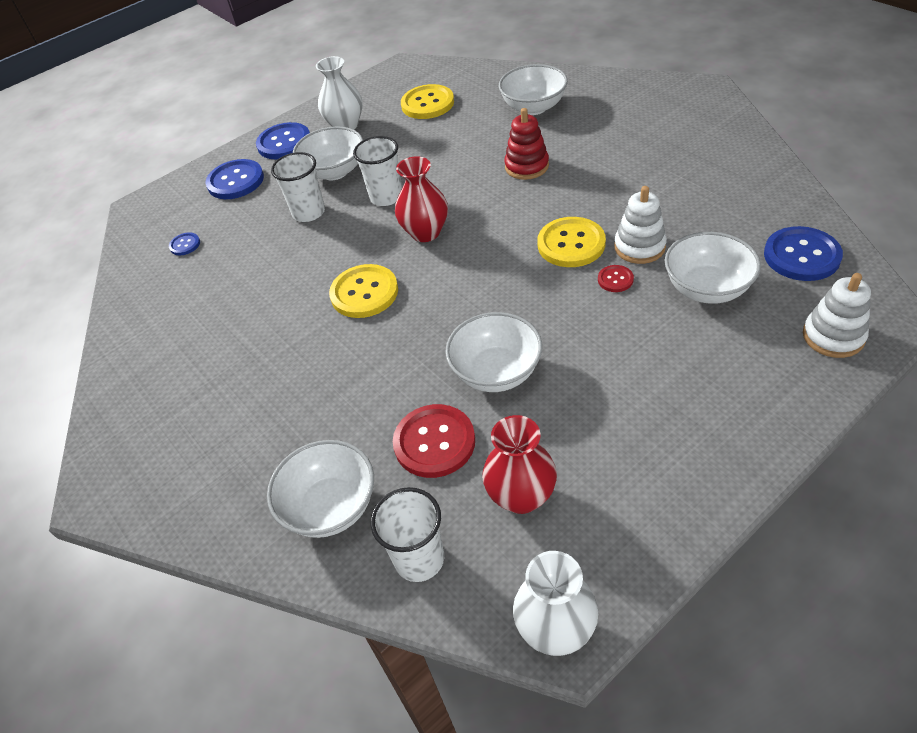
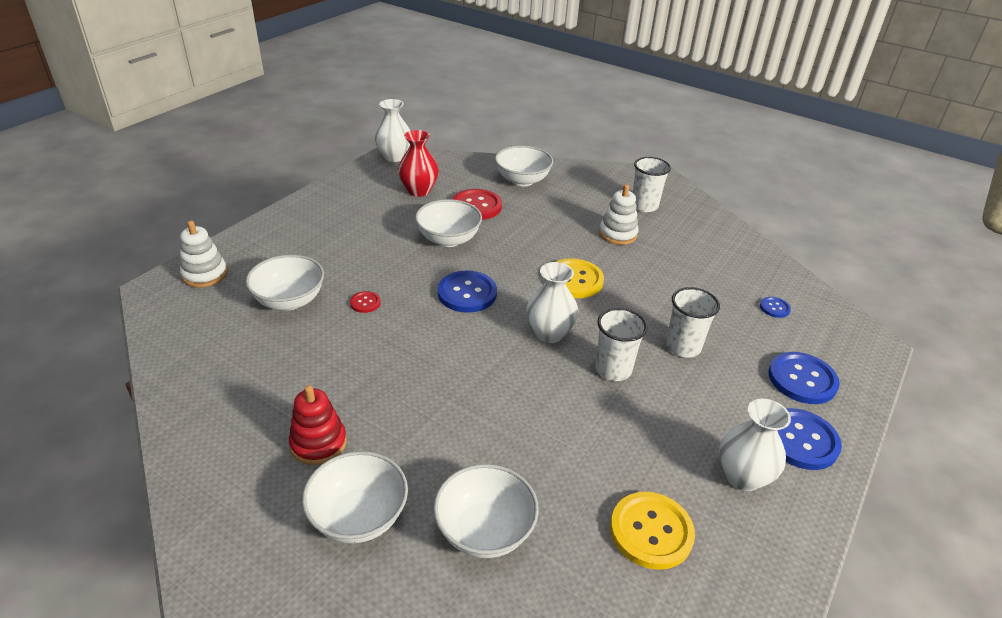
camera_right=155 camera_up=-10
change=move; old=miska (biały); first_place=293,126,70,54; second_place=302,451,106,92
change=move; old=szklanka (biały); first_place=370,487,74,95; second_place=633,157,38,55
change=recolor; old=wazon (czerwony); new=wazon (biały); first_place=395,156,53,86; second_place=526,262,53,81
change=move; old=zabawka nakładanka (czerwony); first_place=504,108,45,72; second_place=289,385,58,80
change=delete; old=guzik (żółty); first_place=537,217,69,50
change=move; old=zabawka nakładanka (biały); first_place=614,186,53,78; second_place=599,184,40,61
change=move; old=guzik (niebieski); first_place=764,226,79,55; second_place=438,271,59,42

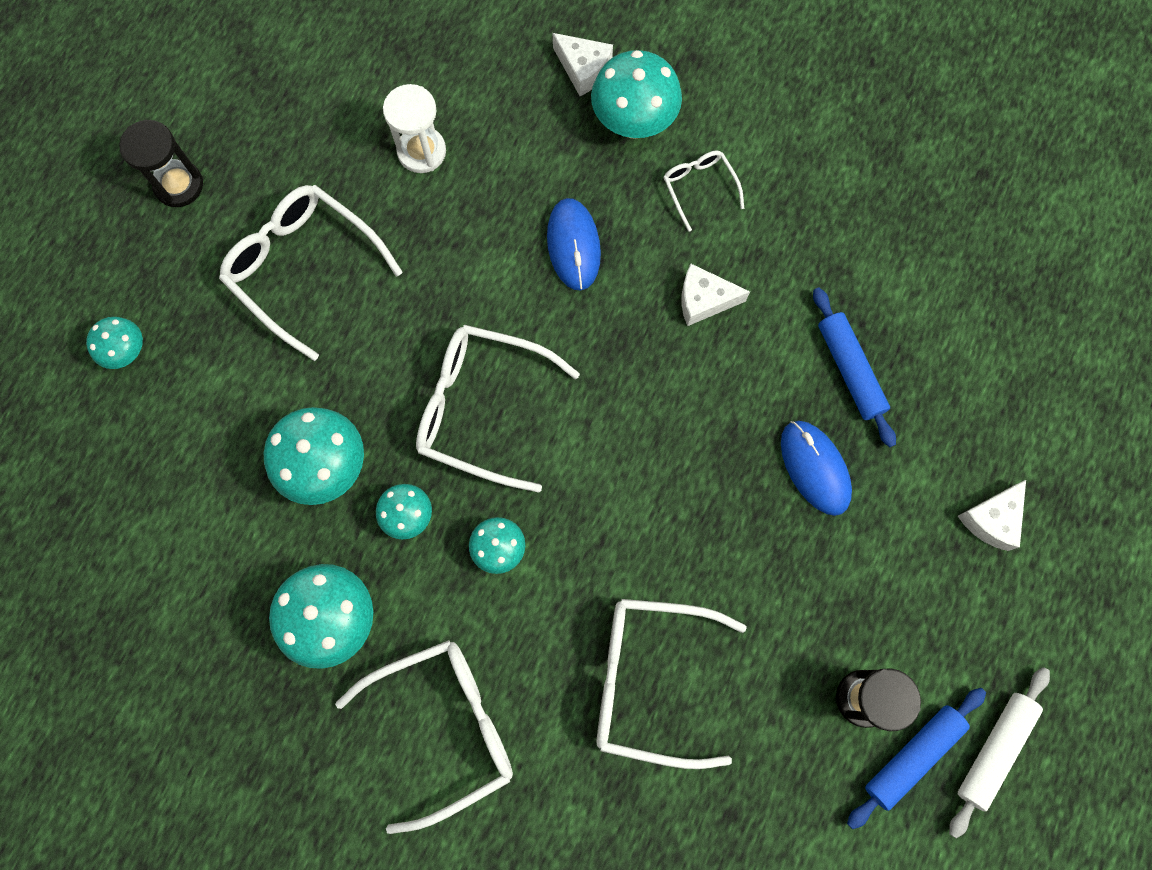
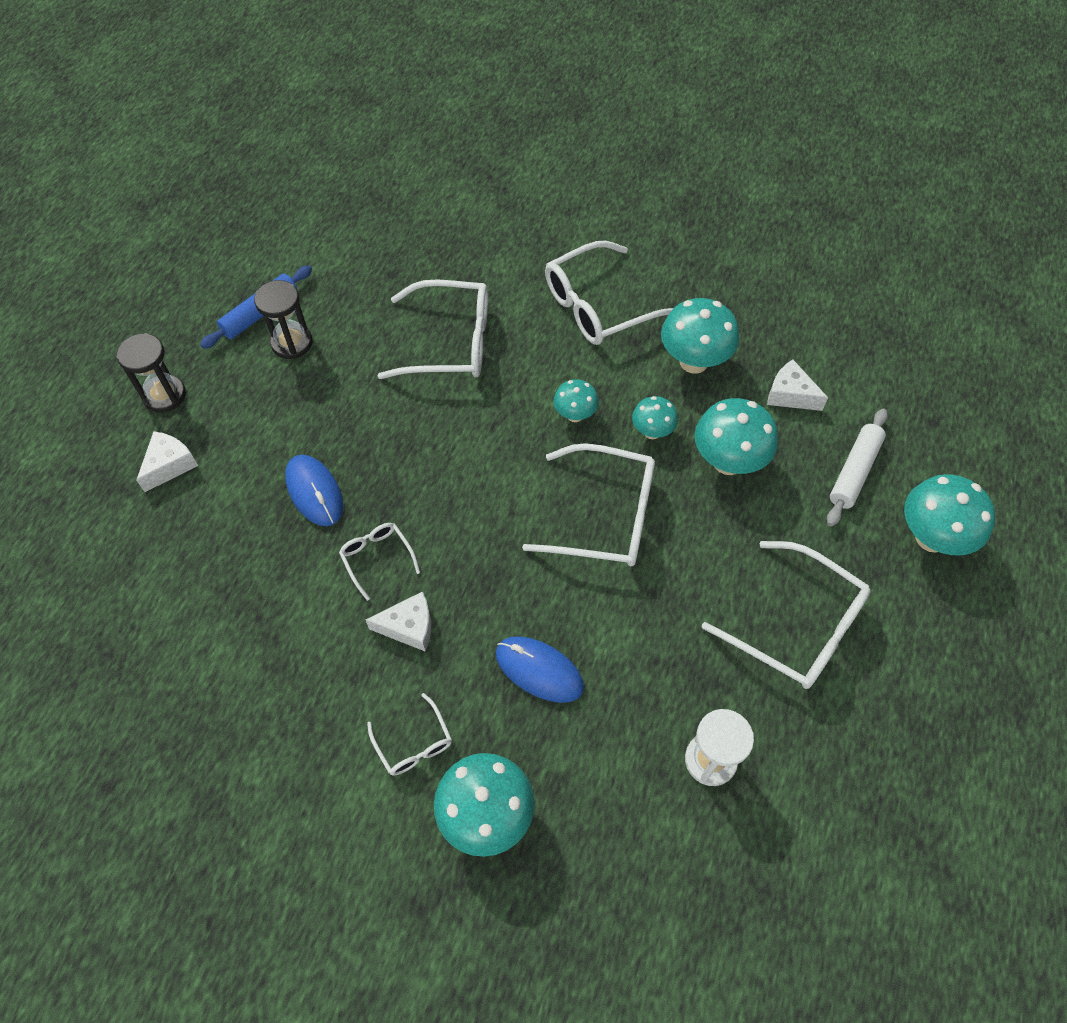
camera_right=175 camera_up=-15
change=resize; old=grzyb (turkusowy); first_place=86,317,57,52; second_place=904,474,91,82; factor=1.75
change=move; old=klepsydra (czarny); first_place=119,120,84,87; second_place=116,333,70,79
change=rotate; old=myszka (niebieski); first_place=547,198,54,92; second_place=496,636,88,67; degrees=-45
change=move; old=ser (biały); first_place=553,33,60,63; second_place=767,360,61,51
change=delete; old=wałek do ciasta (niebieski); first_place=813,287,83,160
change=move; old=wałek do ciasta (biały); first_place=949,667,101,171; second_place=827,409,61,117
change=insert; new=okulary (biały); second_place=339,523,81,78

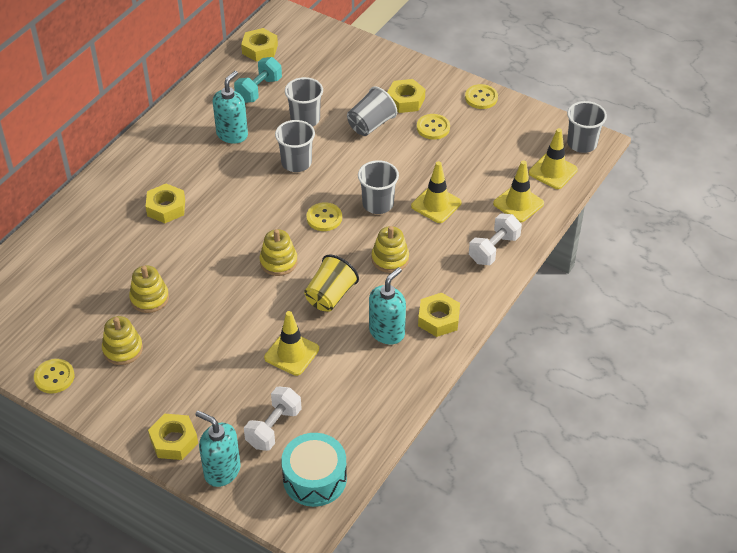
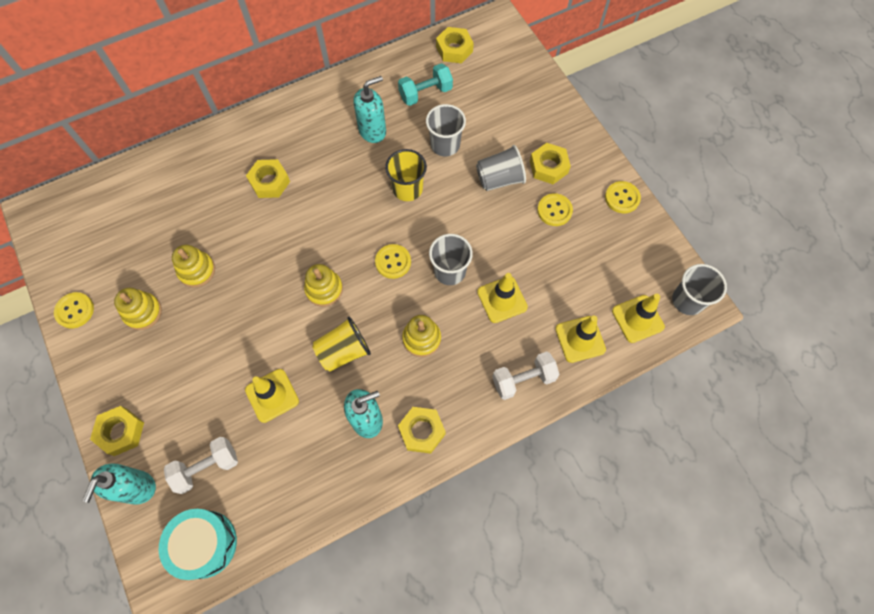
camera_right=30 camera_up=20
change=rotate; old=dozownik mydła (turkusowy); first_place=195,411,46,76; second_place=83,464,73,40; degrees=-135
change=recolor; old=szklanka (szary); new=szklanka (żółty); first_place=275,120,40,52; second_place=385,149,42,52

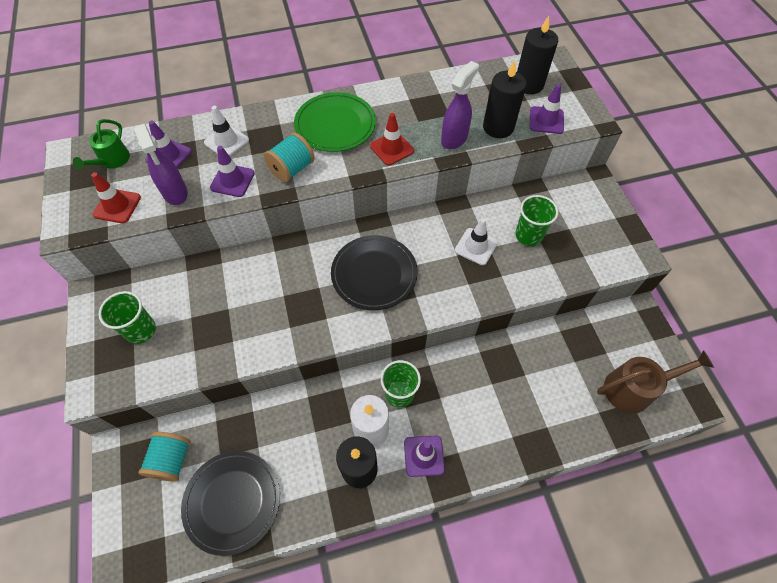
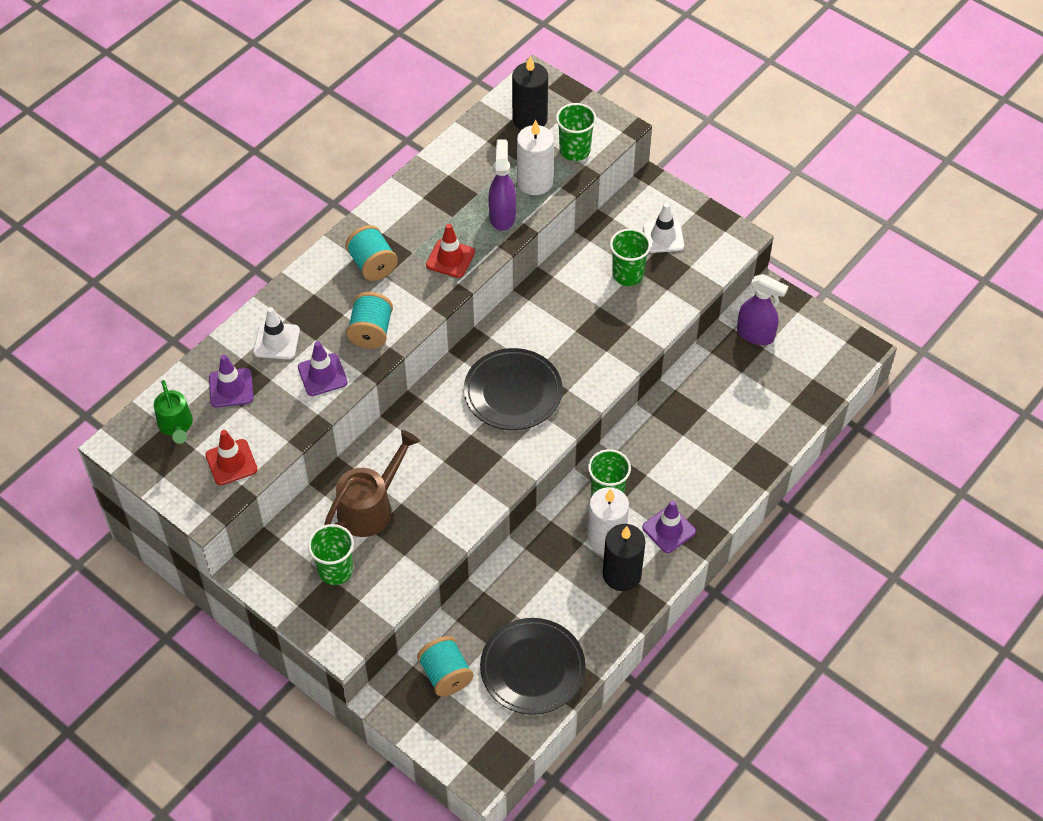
camera_right=-35 camera_up=-5
change=move; old=spryskiwacz (fioletowy); first_place=134,124,54,81; second_place=737,274,51,71
change=replace; old=talerz (zielony); new=szpulka (turkusowy); first_place=294,92,82,60; second_place=345,225,53,56
change=move; old=pachołek (biały); first_place=455,218,43,47; second_place=643,203,41,50
change=recolor; old=świeca (czarny); new=świeca (biały); first_place=483,60,43,78; second_place=517,120,37,75
change=replace; old=pachołek (fioletowy); new=szklanka (zielony); first_place=530,84,34,50; second_place=556,103,40,58
change=move; old=konewka (brązowy); first_place=597,350,117,64; second_place=324,430,96,107

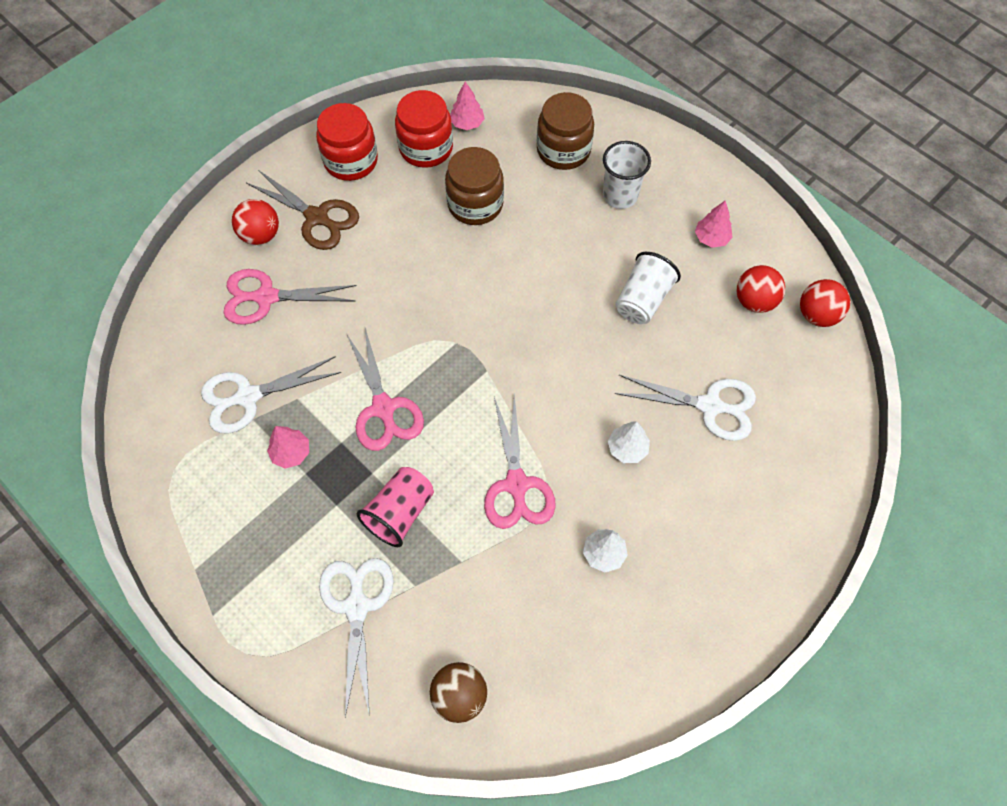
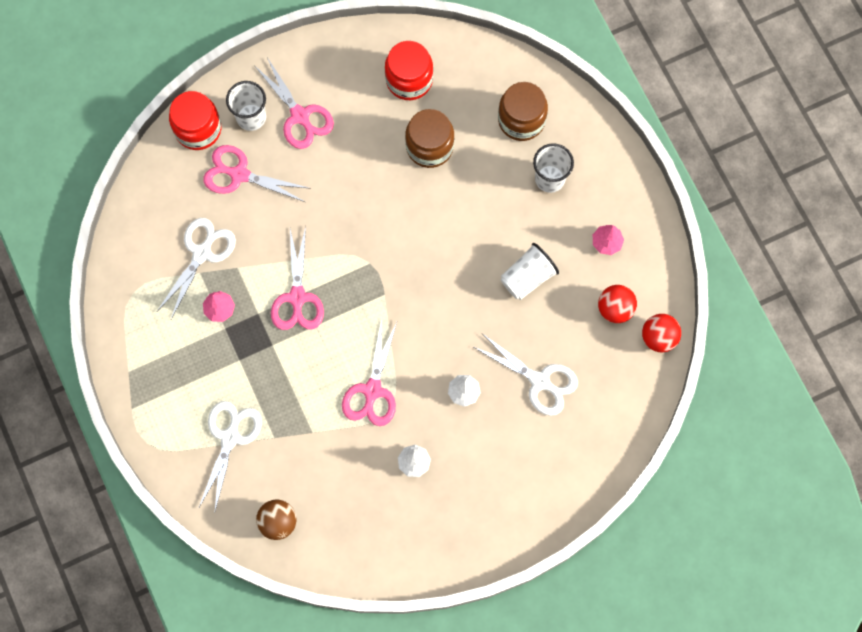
camera_right=20 camera_up=10
change=rotate; old=nożyczki (biały); first_place=201,356,140,77; second_place=157,218,79,101; degrees=120
change=replace; old=piłka (czerwony); new=szklanka (biały); first_place=232,199,47,46; second_place=226,81,40,50
change=recolor; old=nożyczki (brązowy); new=nożyczki (różowy); first_place=246,170,113,80; second_place=254,57,80,92
change=move; old=słoik (czerwony); first_place=316,103,62,78; second_place=169,91,52,59
change=delete; old=szklanka (różowy); first_place=356,467,78,80
change=delete; old=drzewko (różowy); first_place=450,82,35,48

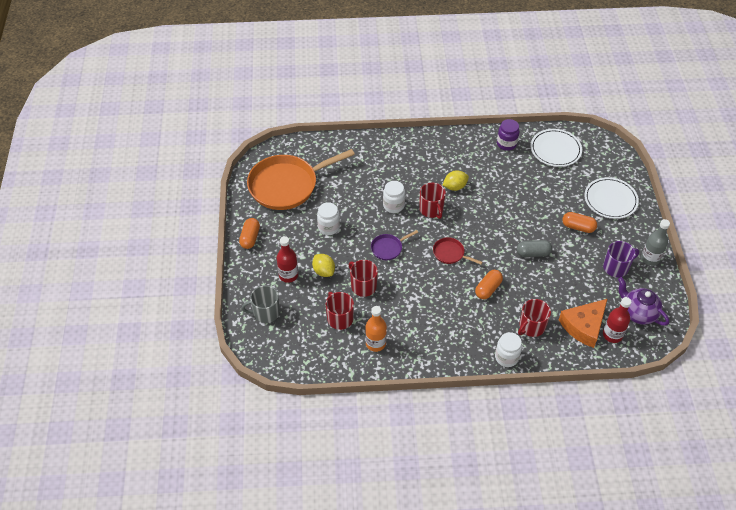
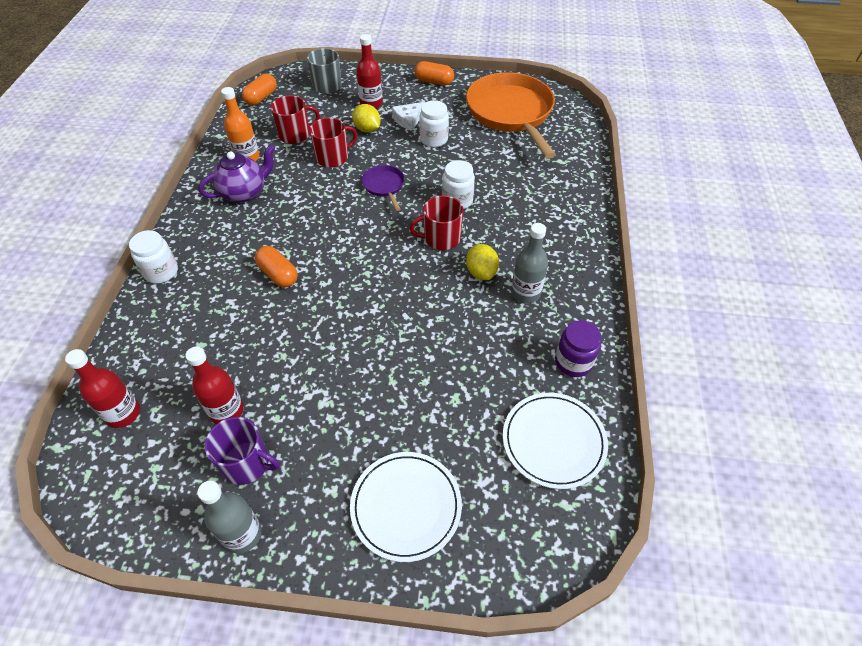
camera_right=100 camera_up=0
change=rotate; old=cytryna (żółty); first_place=312,254,23,23; second_place=352,104,29,29; degrees=75
change=delete; old=patelnia (czerwony); first_place=433,237,50,28
change=delete; old=kapsułka (szary); first_place=517,240,35,17
change=delete; old=kubek (czerwony); first_place=518,299,33,38
change=delete; old=ser (pomarańczowy); first_place=559,299,48,49
change=move; old=kapsułka (pomarańczowy); first_place=562,212,35,21; second_place=242,74,35,32
change=rotate; old=kubek (fioletowy); first_place=603,241,36,37; second_place=205,417,75,68; degrees=-60
change=move; old=imbryk (fioletowy); first_place=618,277,51,49; second_place=199,144,76,59
change=insert; new=butelka (czerwony); second_place=185,346,59,78
change=insert; new=ser (biały); second_place=392,102,33,29
change=insert; new=butelka (szary); second_place=511,223,37,80

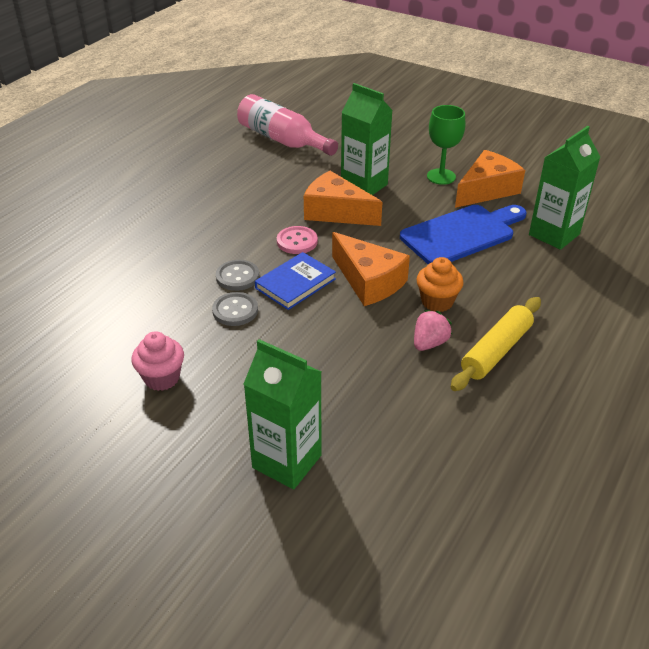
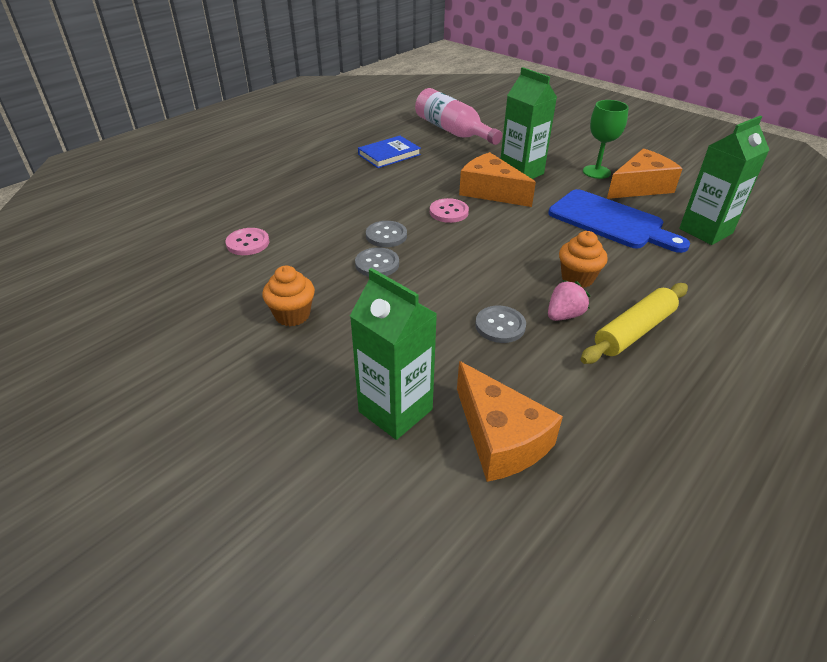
camera_right=10 camera_up=0
change=recolor; old=muffinka (różowy); new=muffinka (pomarańczowy); first_place=132,331,52,60; second_place=262,265,53,61
change=move; old=książka (niebieski); first_place=255,252,81,58; second_place=358,136,63,32
change=move; old=ser (pomarańczowy); first_place=332,232,78,74; second_place=457,361,106,121
change=rotate; old=deska do krojenia (niebieski); first_place=400,205,127,59; second_place=548,189,142,64; degrees=60
change=insert; new=guzik (różowy); second_place=225,228,44,27
change=insert; new=guzik (szary); second_place=475,306,51,37

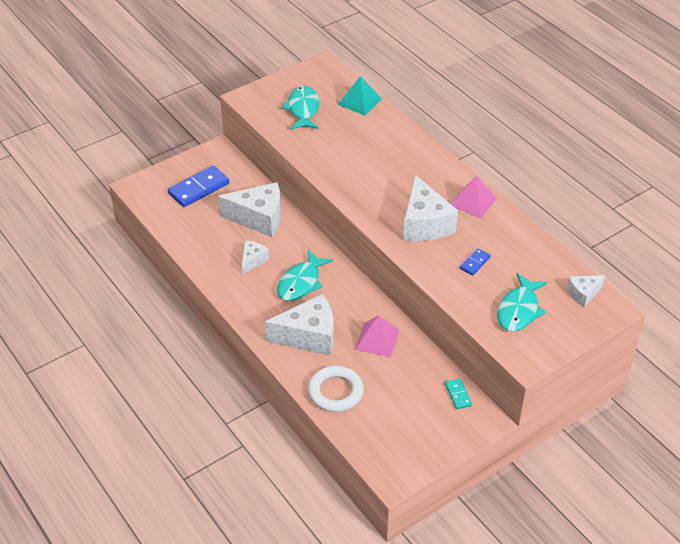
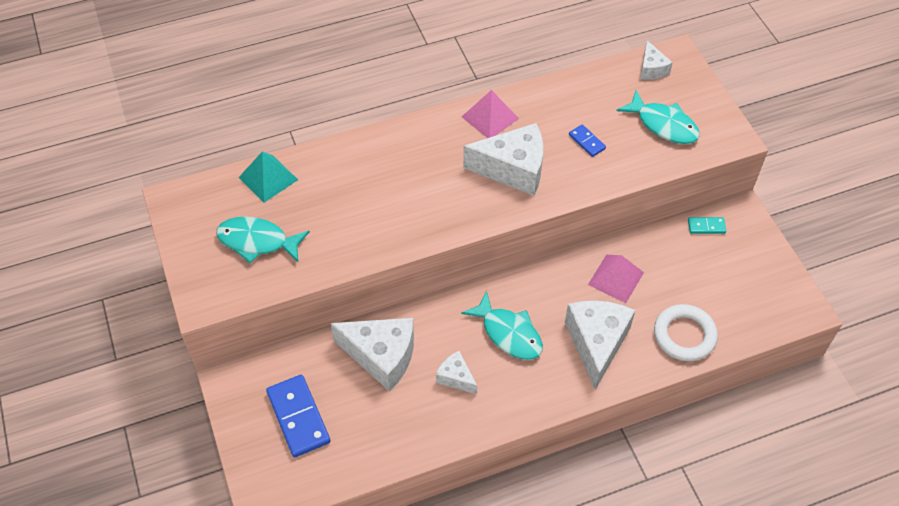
camera_right=-75 camera_up=10
change=rotate; old=ser (biały); first_place=218,182,63,55; second_place=331,318,83,74; degrees=90

